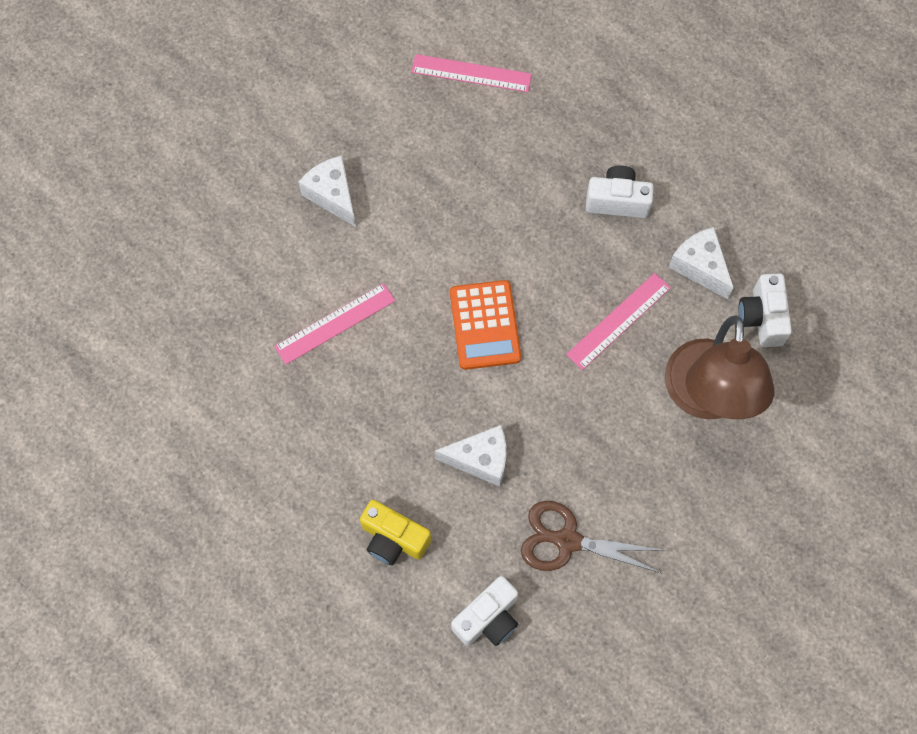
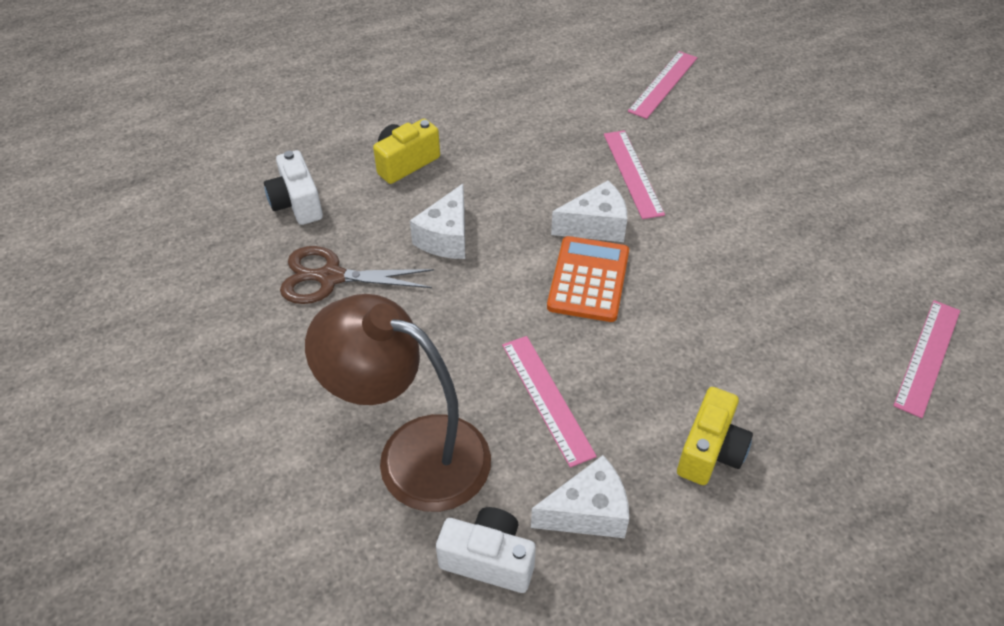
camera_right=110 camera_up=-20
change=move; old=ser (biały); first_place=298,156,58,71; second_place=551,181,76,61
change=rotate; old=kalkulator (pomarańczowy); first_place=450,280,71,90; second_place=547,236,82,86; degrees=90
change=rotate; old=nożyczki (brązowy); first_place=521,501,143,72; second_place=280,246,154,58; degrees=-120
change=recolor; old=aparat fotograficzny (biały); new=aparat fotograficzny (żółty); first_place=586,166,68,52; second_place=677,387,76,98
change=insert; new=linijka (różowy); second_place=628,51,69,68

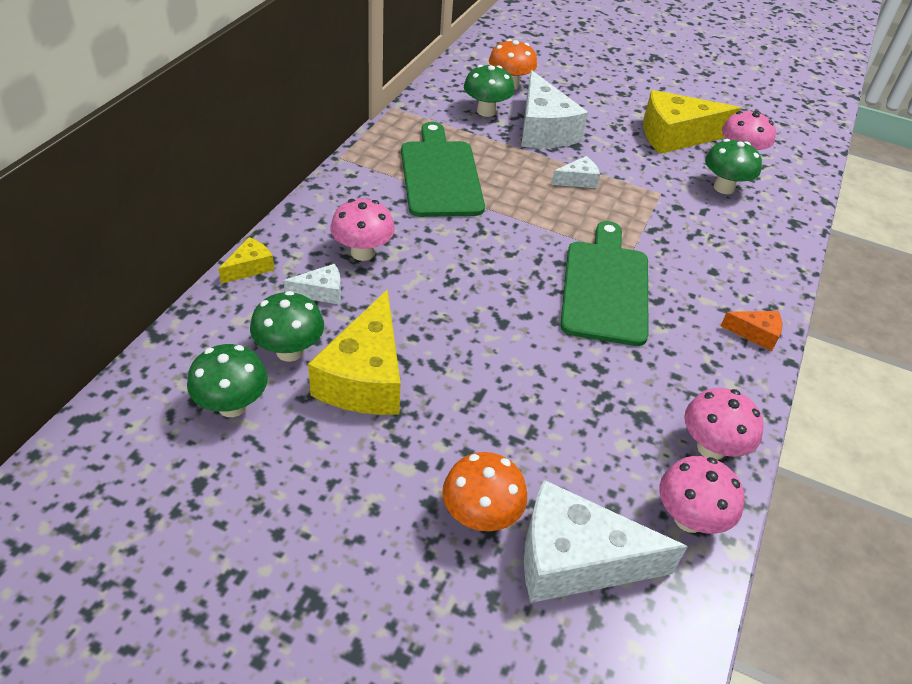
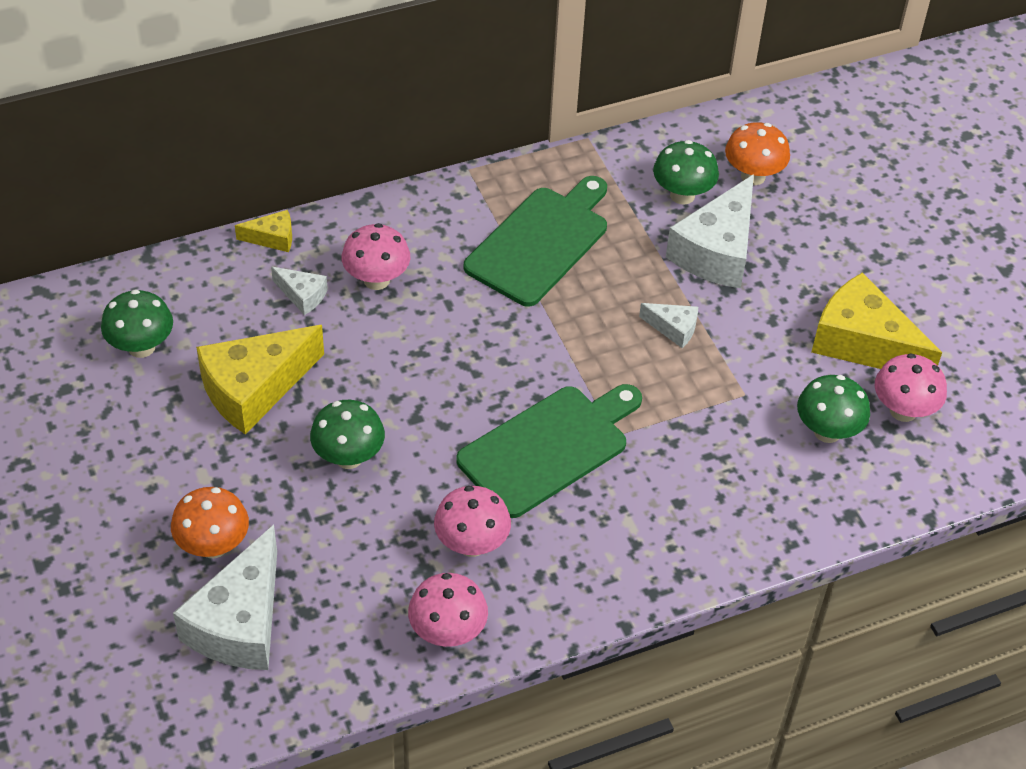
camera_right=45 camera_up=5
change=move; old=grzyb (zielony); first_place=250,291,74,71; second_place=310,400,75,69
change=rotate; old=ser (biały); first_place=524,480,164,123; second_place=173,525,104,145; degrees=-120
change=move; old=grzyb (różowy); first_place=659,456,85,78; second_place=434,486,77,71
change=delete; old=ser (pomarańczowy); first_place=721,311,61,40

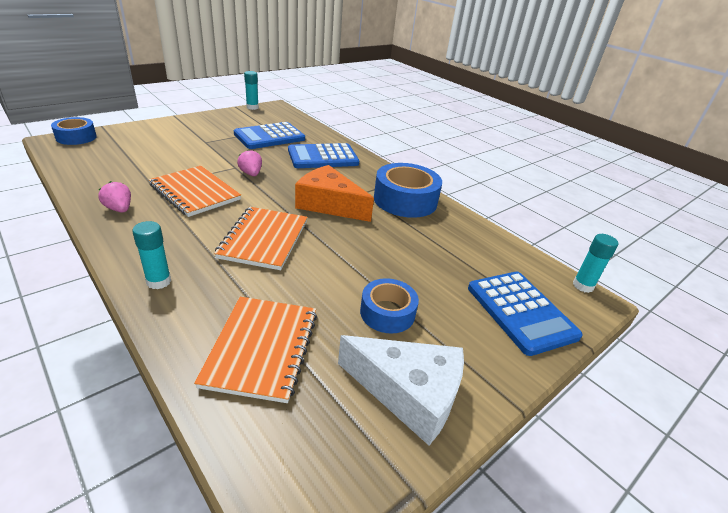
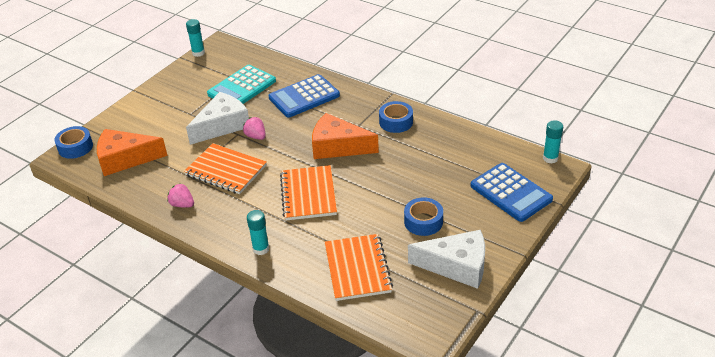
camera_right=-10 camera_up=5
change=recolor; old=kalkulator (niebieski); new=kalkulator (turkusowy); first_place=234,122,71,27; second_place=207,65,69,39
change=resize; old=taśma klejąca (niebieski); first_place=374,163,68,55; second_place=379,101,34,32; factor=0.61
change=insert; new=ser (pomarańczowy); second_place=97,129,71,47
change=insert; new=ser (biały); second_place=186,92,63,53

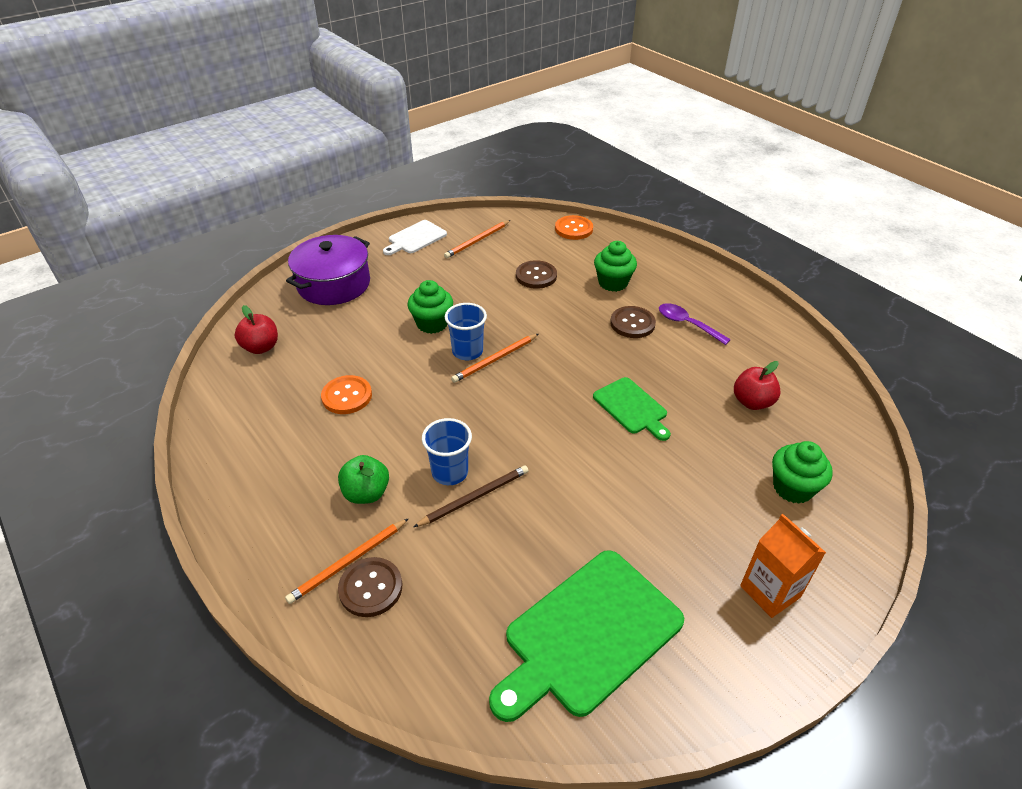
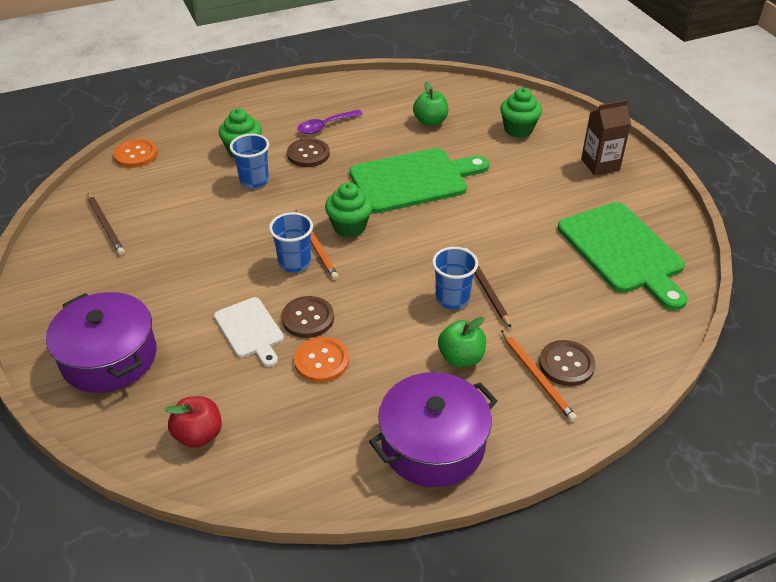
camera_right=-75 camera_up=0
change=move; old=deska do krojenia (biały); first_place=383,220,64,35; second_place=214,297,70,70
change=move; old=muffinka (zielony); first_place=407,280,46,54; second_place=325,182,48,56
change=recolor; old=ołówek (pomarańczowy); new=ołówek (brązowy); first_place=444,220,67,38; second_place=88,193,37,62
change=move; old=guzik (brązowy); first_place=516,260,41,29; second_place=281,296,53,42
change=resize; old=deska do krojenia (zielony); first_place=593,377,78,64; second_place=350,148,139,65; factor=1.81
change=recolor; old=jabłko (czerwony); new=jabłko (zielony); first_place=734,361,47,49; second_place=413,82,35,44
change=recolor; old=karton mleka (pomarańczowy); new=karton mleka (brązowy); first_place=740,514,86,104; second_place=581,100,50,75
change=insert; new=szklanka (niebieski); second_place=230,134,39,55
change=insert; new=garnek (fioletowy); second_place=369,372,128,115

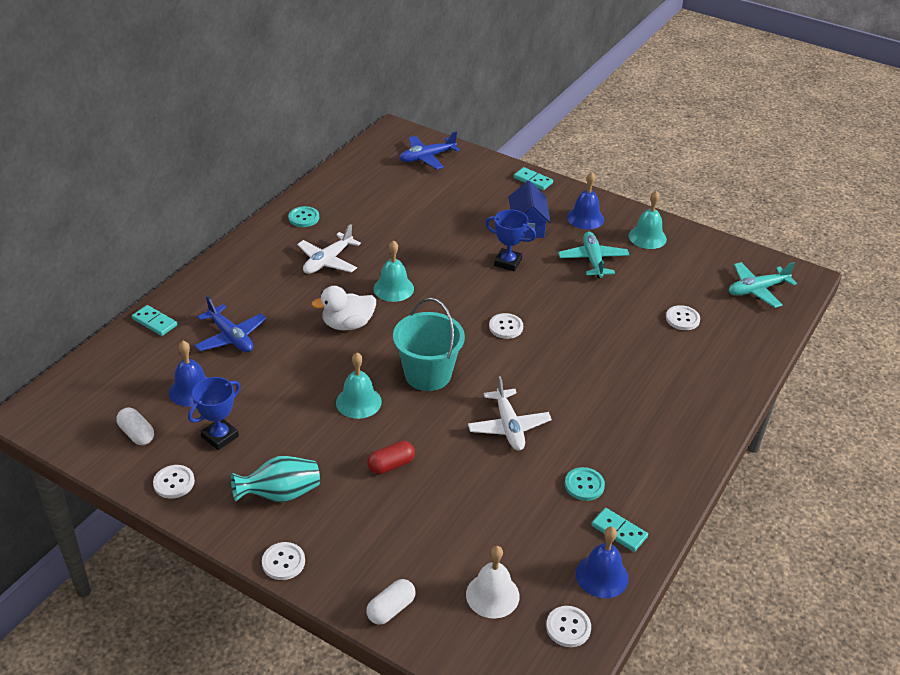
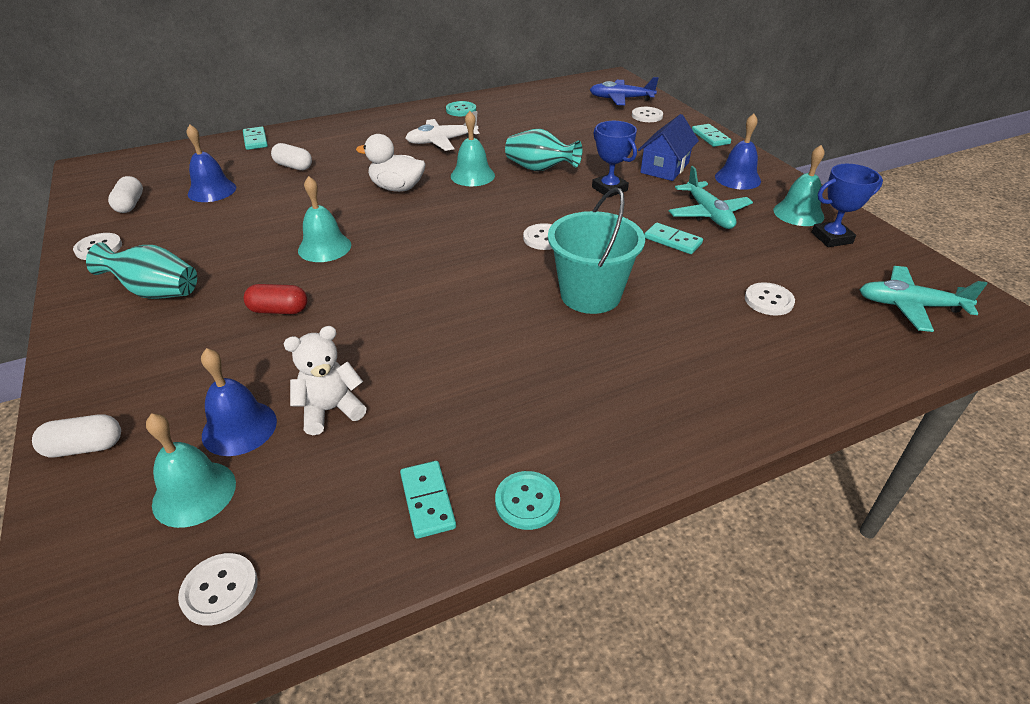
camera_right=35 camera_up=0
change=move; old=puchar (niebieski); first_place=188,377,52,73; second_place=811,164,72,83
change=replace; old=samolot (niebieski); new=kapsułka (biały); first_place=195,296,72,56; second_place=271,143,41,27
change=move; old=guzik (biały); first_place=262,542,43,38; second_place=632,107,31,15
change=move; old=wiadro (turkusowy); first_place=393,298,72,93; second_place=548,187,97,127
change=recolor; old=dzwonek (biały); new=dzwonek (turkusowy); first_place=466,546,54,73; second_place=146,414,90,114
change=delete; old=samolot (biały); first_place=468,376,84,75
change=rotate; old=samolot (turkusowy); first_place=558,231,71,47; second_place=669,166,84,63; degrees=135
change=move; old=guzik (turkusowy); first_place=565,467,40,34; second_place=495,471,65,59
change=move; old=dzwonek (niebieski); first_place=576,527,53,71; second_place=201,348,76,108
change=insert; new=miś (biały); second_place=283,326,84,109
change=insert; new=wazon (turkusowy); second_place=505,129,77,42
change=insert; new=kostka domina (turkusowy); second_place=644,223,59,31

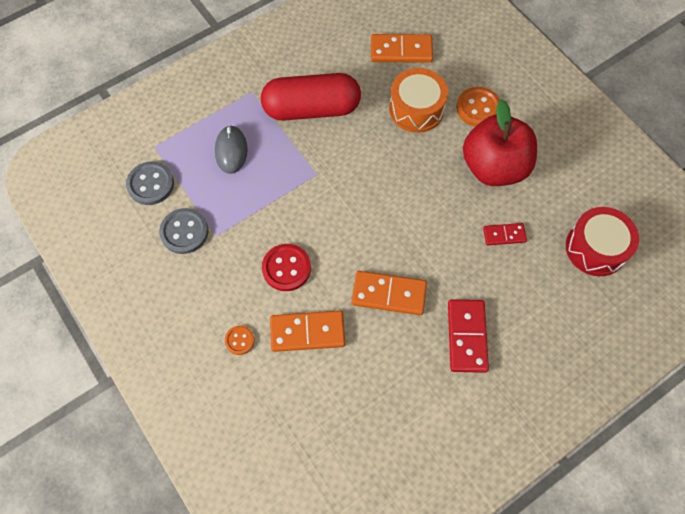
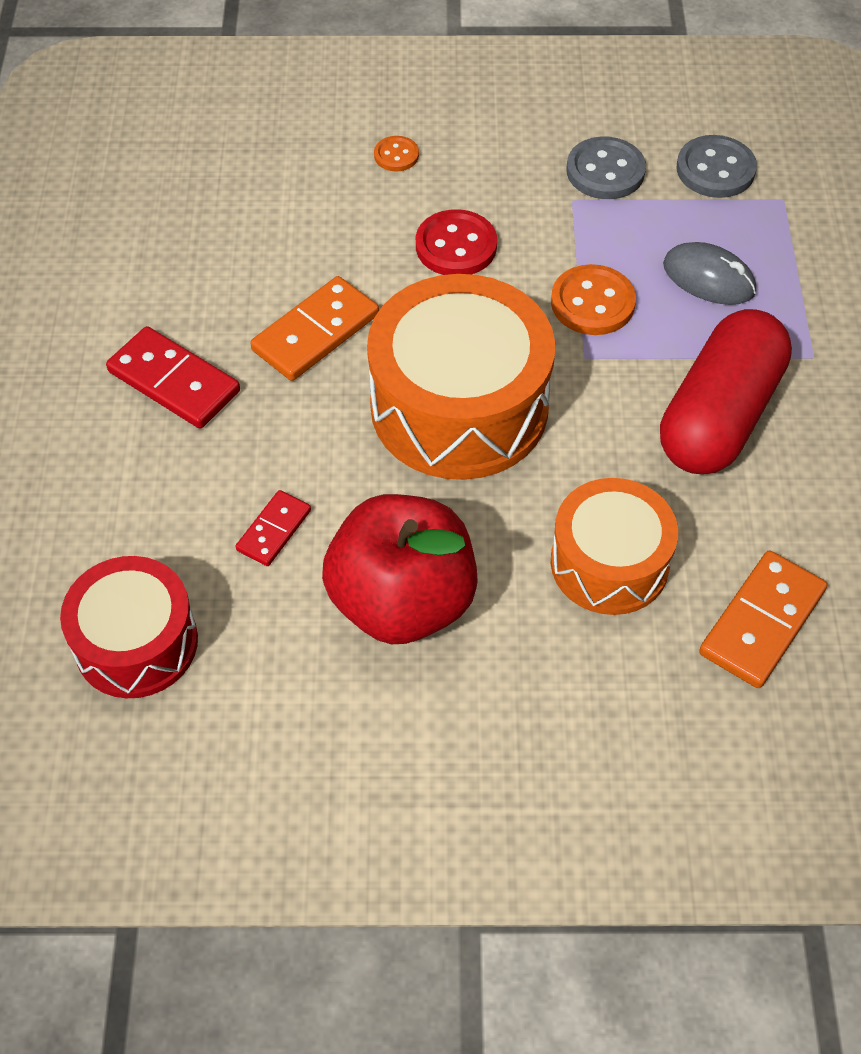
camera_right=125 camera_up=-10
change=delete; old=kostka domina (pomarańczowy); first_place=270,311,75,41
change=move; old=guzik (pomarańczowy); first_place=456,87,44,40; second_place=551,264,85,71
change=insert; new=bęben (pomarańczowy); second_place=367,274,188,206

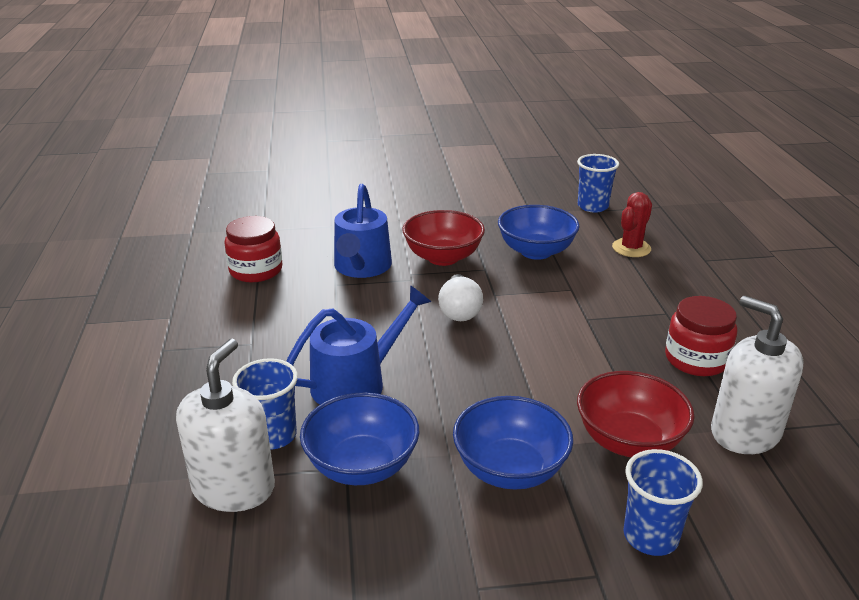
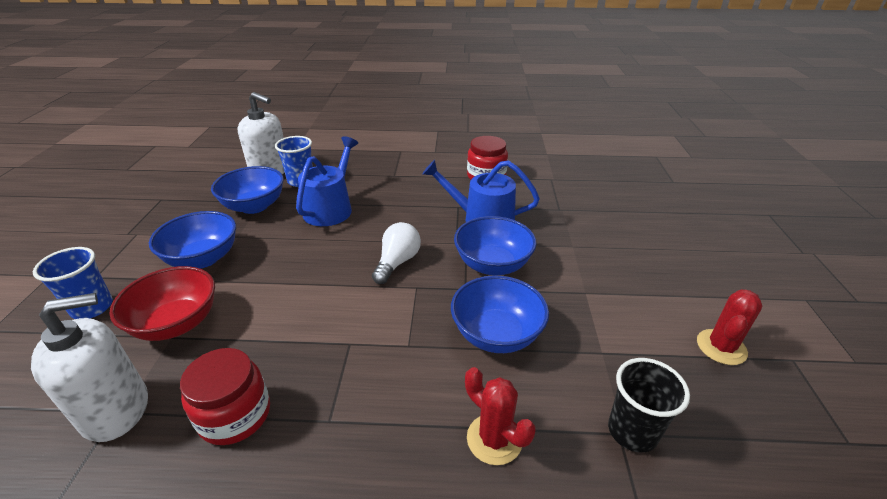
camera_right=100 camera_up=5
change=rotate; old=konewka (niebieski); first_place=286,285,145,120; second_place=296,136,62,90; degrees=-135
change=recolor; old=miska (czerwony); new=miska (niebieski); first_place=402,210,83,56; second_place=454,216,83,59
change=rotate; old=żarówka (biały); first_place=438,274,45,47; second_place=372,222,49,62; degrees=105
change=recolor; old=szklanka (niebieski); new=szklanka (czarny); first_place=577,154,42,59; second_place=608,358,82,95
change=insert; new=kaktus (czerwony); second_place=697,289,65,76

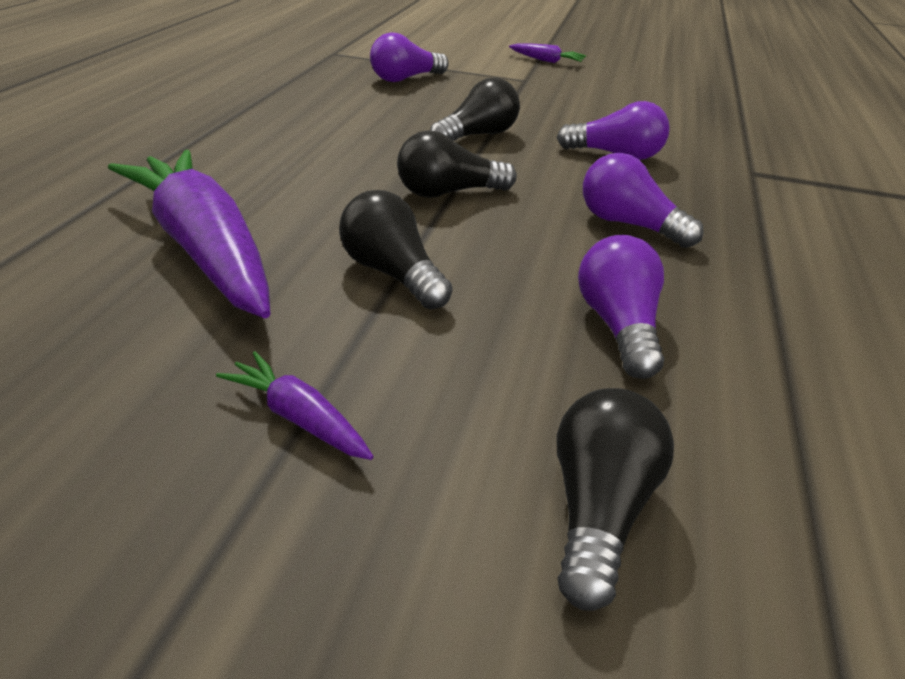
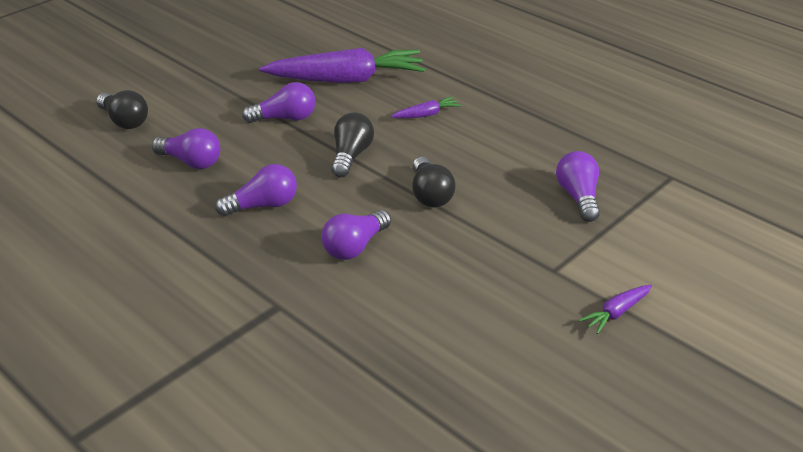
camera_right=120 camera_up=0
change=move; old=marchewka (fioletowy); first_place=216,351,158,109; second_place=391,97,71,21
change=recolor; old=żarówka (czarny); new=żarówka (fioletowy); first_place=339,190,114,120; second_place=242,82,73,41

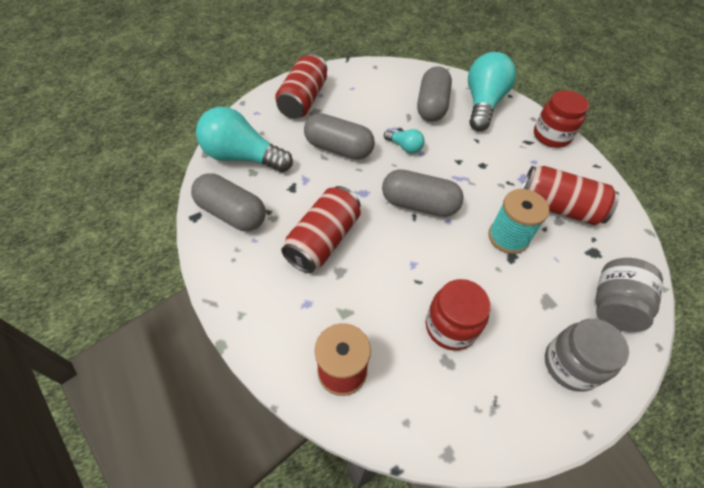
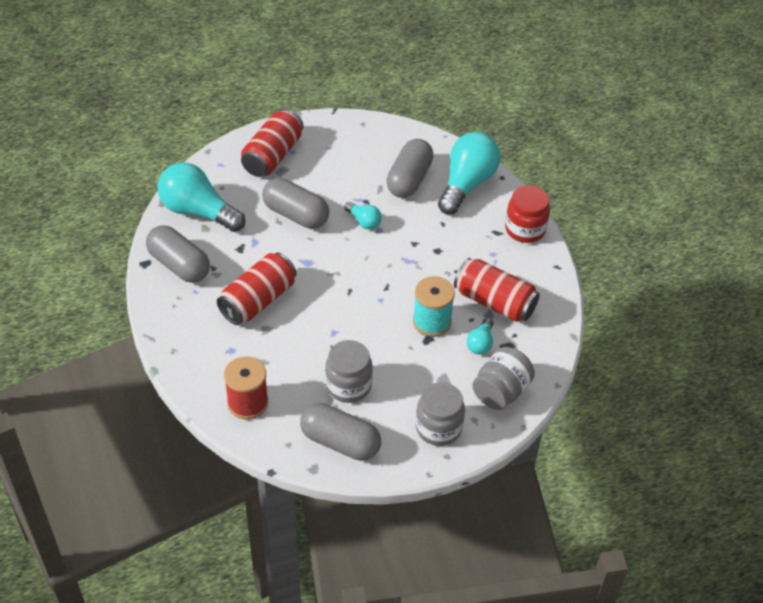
camera_right=10 camera_up=-5
change=move; old=kapsułka (szary); first_place=382,169,82,48; second_place=300,403,81,58
change=recolor; old=słoik (czerwony); new=słoik (szary); first_place=426,279,65,72; second_place=325,340,48,63
change=insert; new=żarówka (turkusowy); second_place=467,317,26,37

